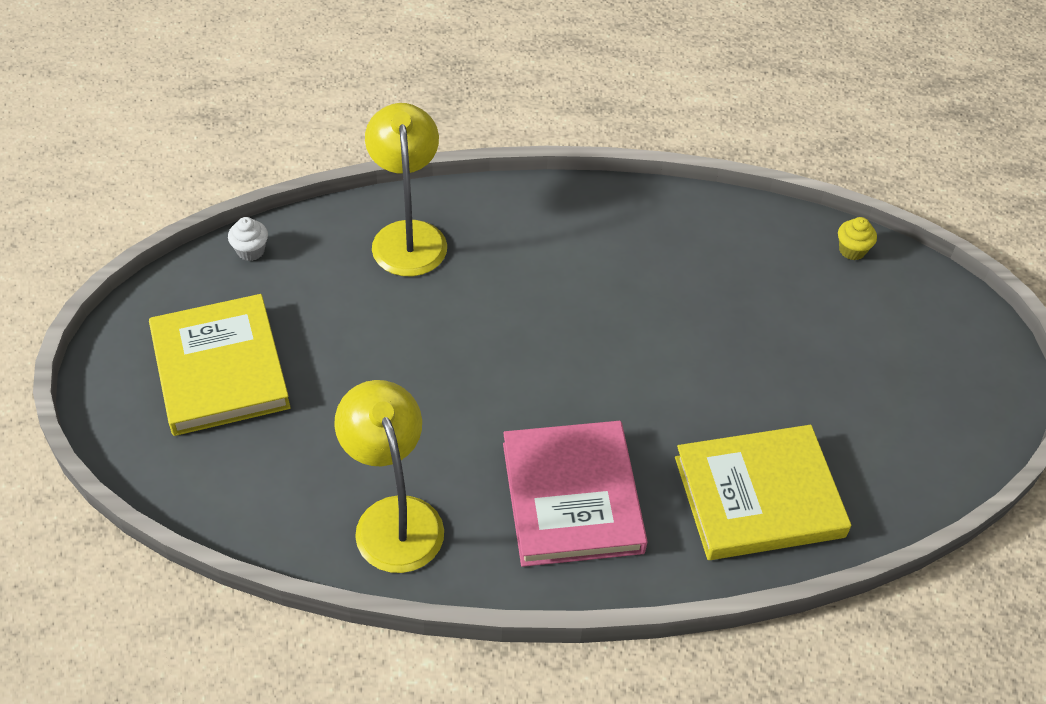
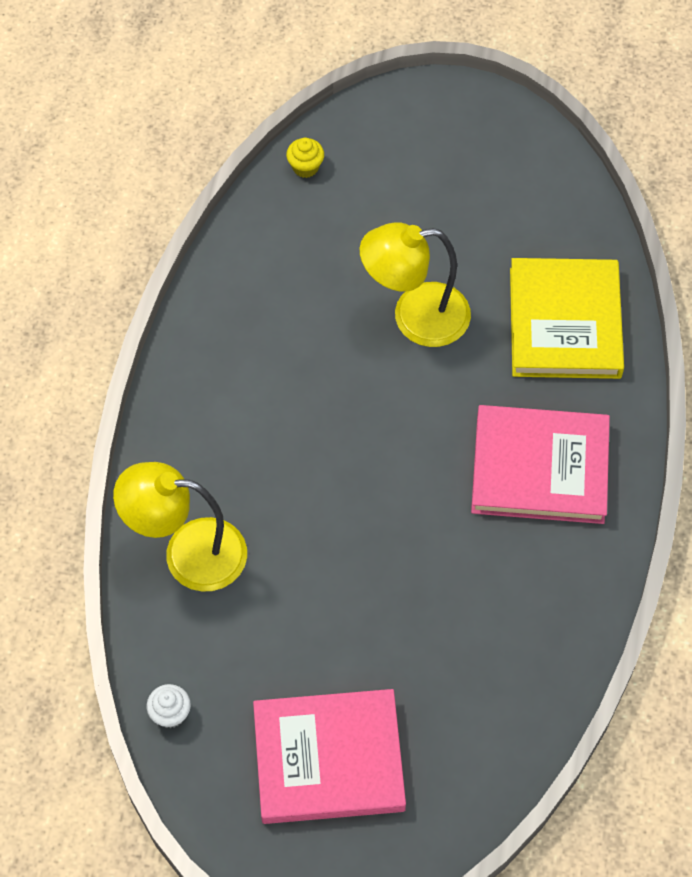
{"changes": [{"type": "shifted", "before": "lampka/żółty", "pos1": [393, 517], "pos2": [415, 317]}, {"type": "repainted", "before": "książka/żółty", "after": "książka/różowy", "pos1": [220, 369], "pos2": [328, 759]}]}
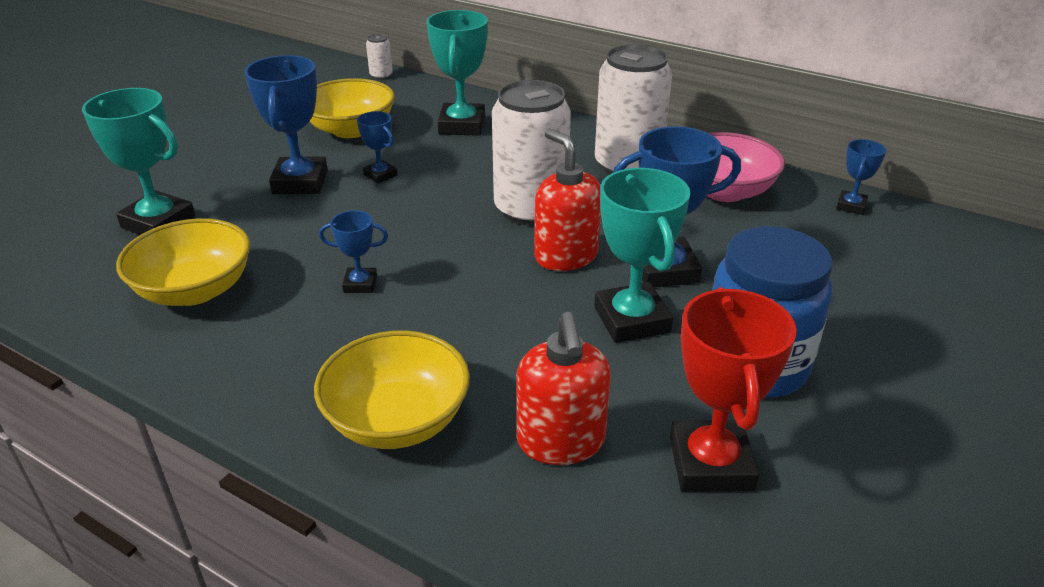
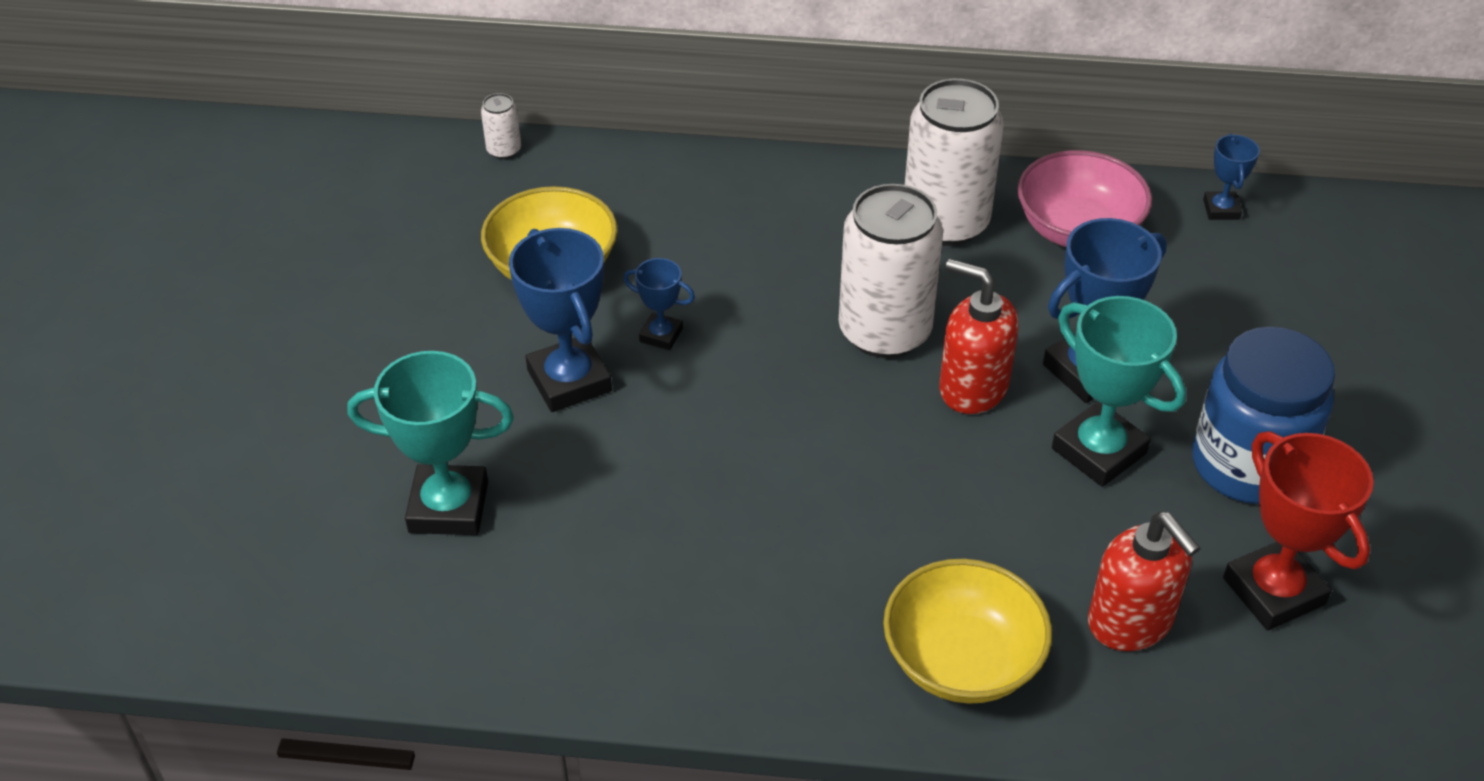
{"changes": [{"type": "gone", "before": "miska/żółty", "pos1": [195, 290]}, {"type": "gone", "before": "puchar/niebieski", "pos1": [360, 284]}, {"type": "gone", "before": "puchar/turkusowy", "pos1": [462, 125]}]}
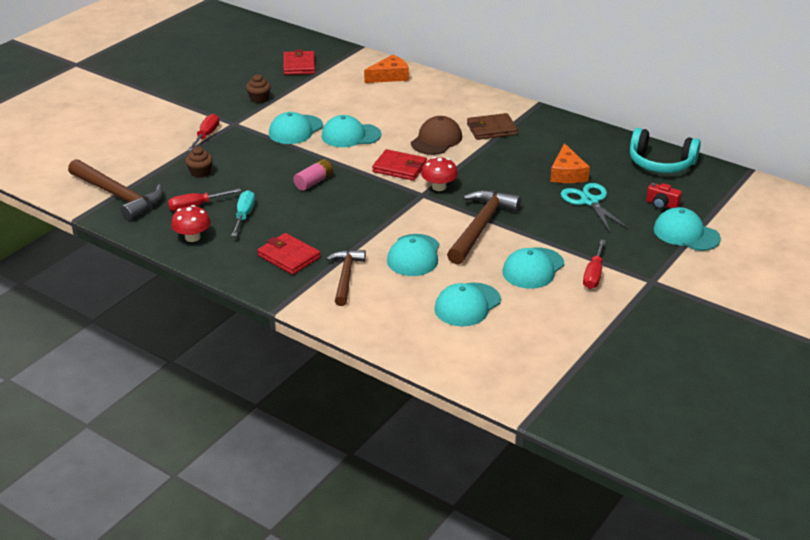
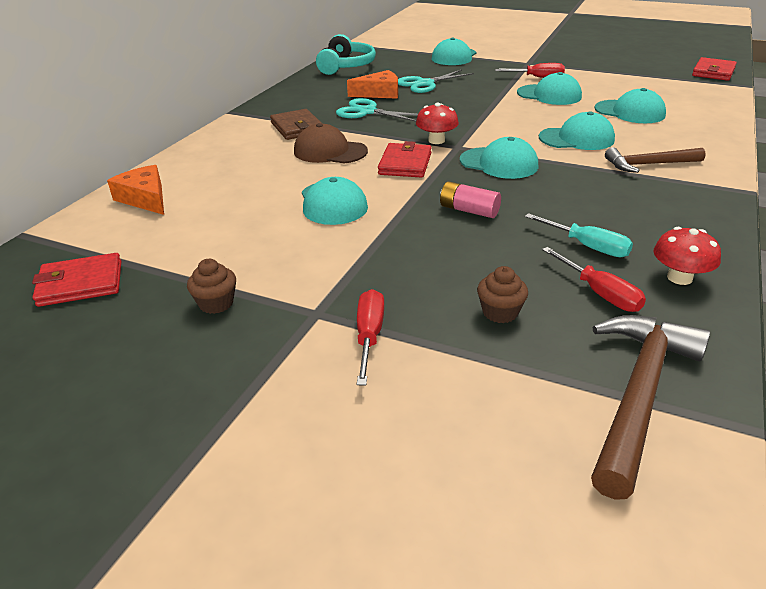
{"changes": [{"type": "gone", "before": "młotek/brązowy", "pos1": [481, 227]}, {"type": "gone", "before": "aparat fotograficzny/czerwony", "pos1": [661, 204]}, {"type": "new", "after": "nożyczki/turkusowy", "pos2": [367, 112]}, {"type": "shifted", "before": "portfel/czerwony", "pos1": [289, 256], "pos2": [713, 72]}, {"type": "shifted", "before": "czapka/turkusowy", "pos1": [295, 130], "pos2": [499, 163]}, {"type": "rotated", "before": "śrubokręt/czerwony", "pos1": [206, 135], "pos2": [369, 335], "turn": 90}, {"type": "rotated", "before": "śrubokręt/turkusowy", "pos1": [244, 215], "pos2": [588, 246], "turn": -135}]}
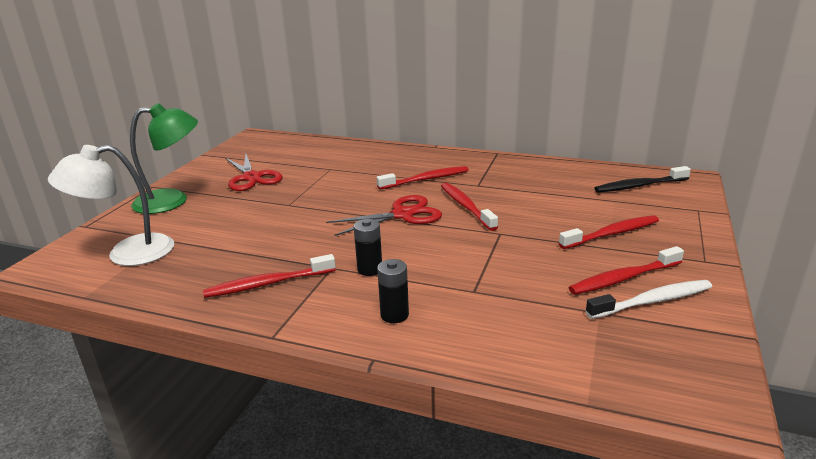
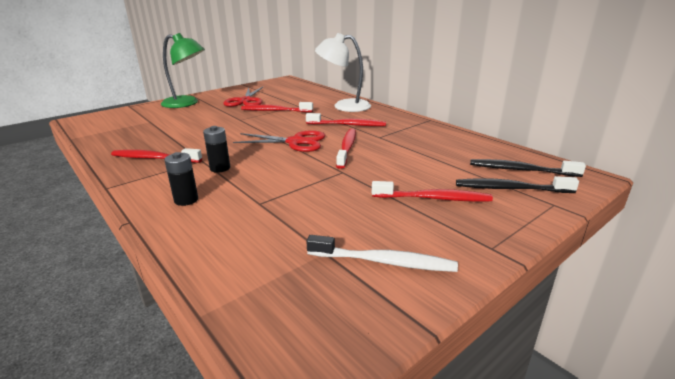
{"changes": [{"type": "new", "after": "szczoteczka do zębów/czarny", "pos2": [510, 189]}, {"type": "shifted", "before": "lampka/biały", "pos1": [127, 253], "pos2": [344, 106]}, {"type": "shifted", "before": "szczoteczka do zębów/czerwony", "pos1": [623, 278], "pos2": [275, 111]}]}
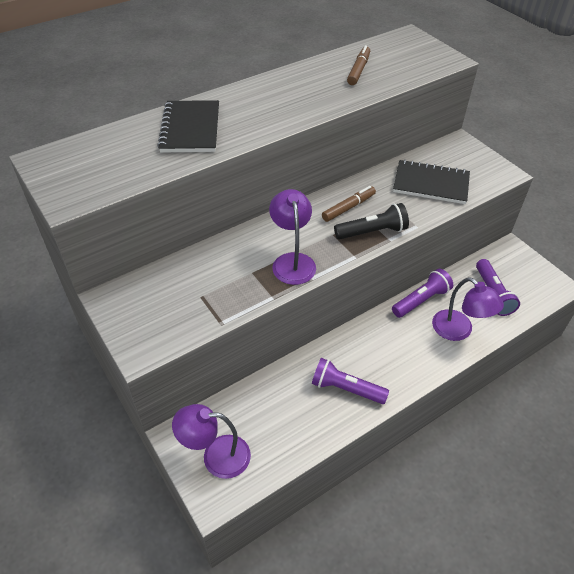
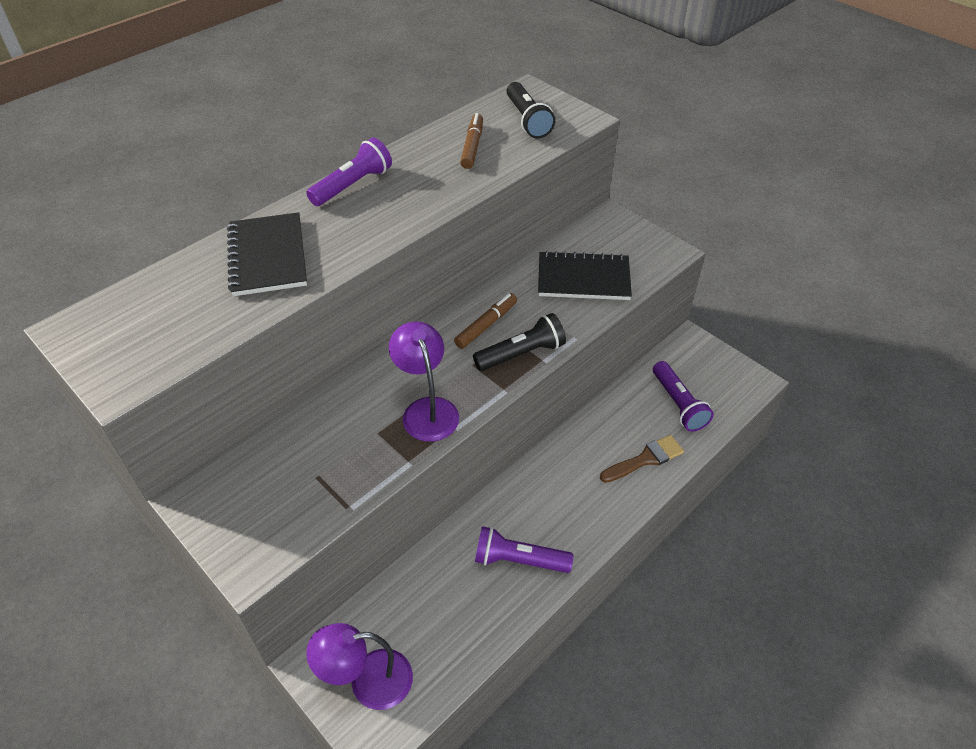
{"changes": [{"type": "new", "after": "latarka/czarny", "pos2": [527, 120]}, {"type": "shifted", "before": "latarka/fioletowy", "pos1": [421, 300], "pos2": [353, 185]}, {"type": "swapped", "before": "lampka/fioletowy", "after": "pędzel/brązowy", "pos1": [459, 331], "pos2": [645, 459]}]}
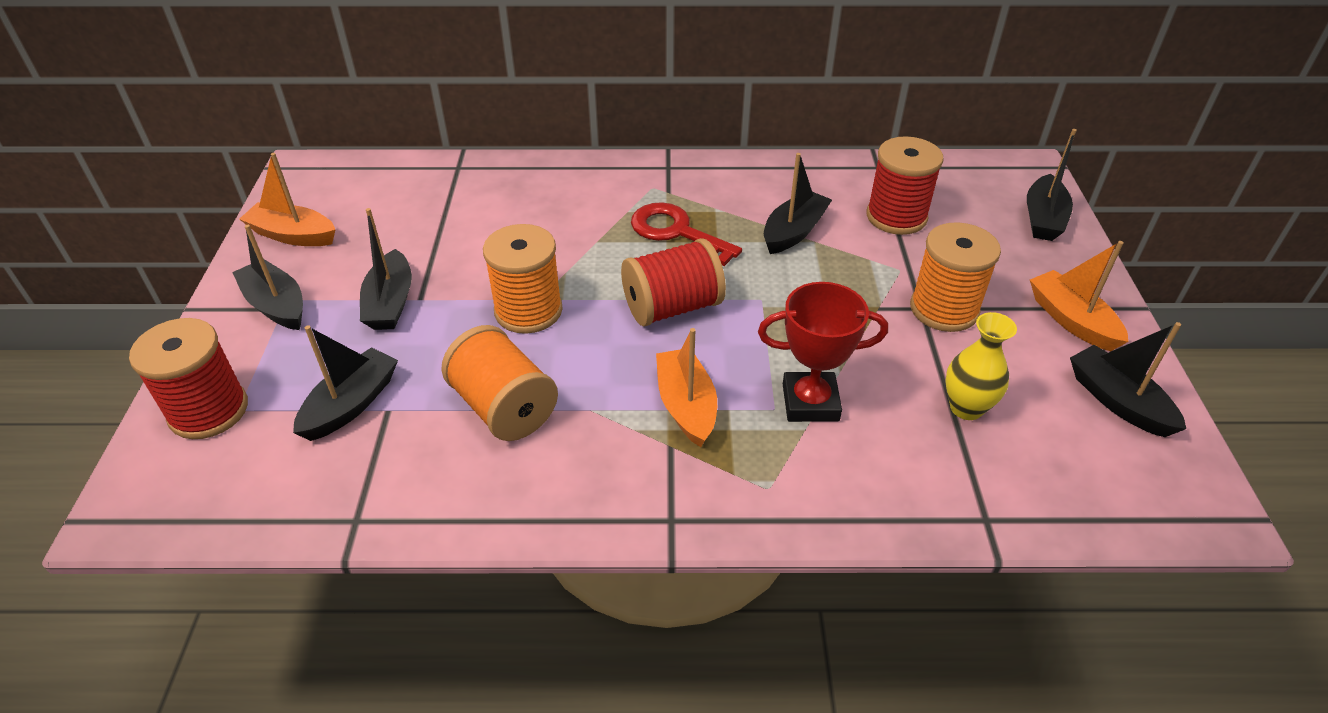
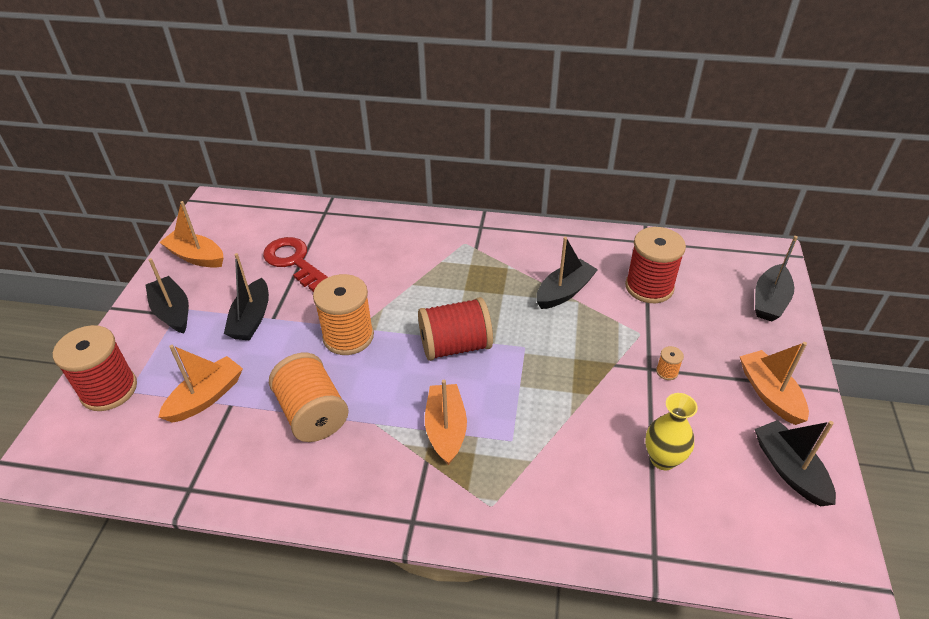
{"changes": [{"type": "gone", "before": "puchar/czerwony", "pos1": [810, 402]}, {"type": "shifted", "before": "klucz/czerwony", "pos1": [676, 232], "pos2": [294, 261]}, {"type": "repainted", "before": "łódka/czarny", "after": "łódka/pomarańczowy", "pos1": [351, 404], "pos2": [206, 397]}, {"type": "scaled", "before": "szpulka/pomarańczowy", "pos1": [944, 309], "pos2": [667, 372], "scale": 0.41}]}
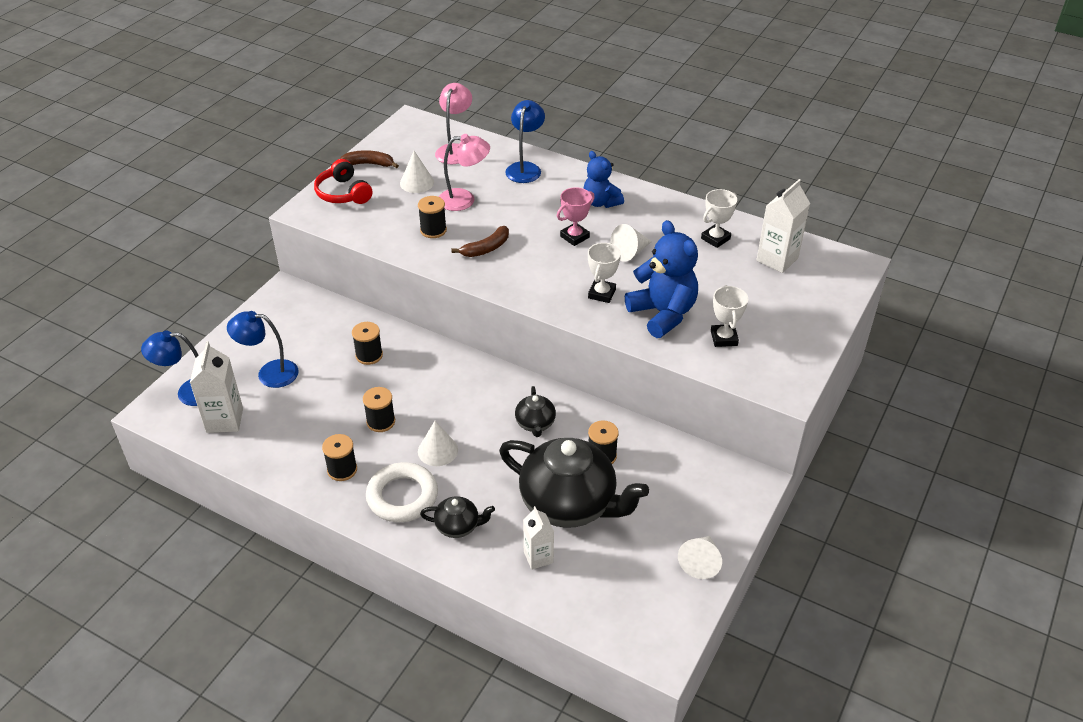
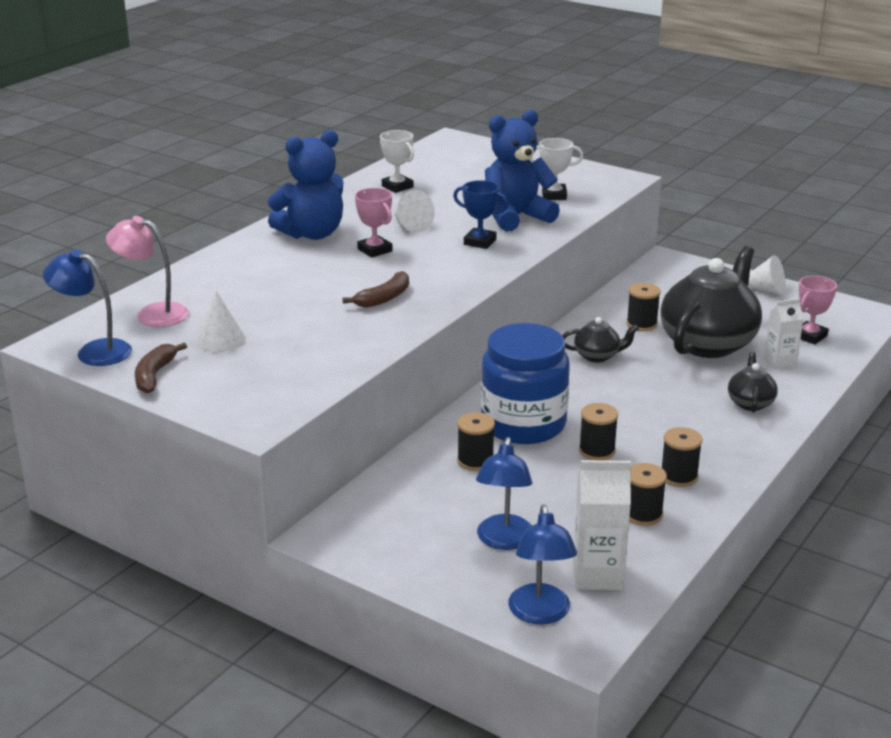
{"changes": [{"type": "gone", "before": "słuchawki/czerwony", "pos1": [343, 193]}, {"type": "gone", "before": "pierścień/biały", "pos1": [402, 496]}, {"type": "gone", "before": "stożek/biały", "pos1": [437, 450]}, {"type": "gone", "before": "lampka/różowy", "pos1": [464, 200]}, {"type": "gone", "before": "karton mleka/biały", "pos1": [777, 259]}, {"type": "new", "after": "słoik/niebieski", "pos2": [523, 424]}, {"type": "new", "after": "puchar/różowy", "pos2": [810, 336]}, {"type": "shifted", "before": "szpulka/czarny", "pos1": [433, 230], "pos2": [643, 514]}, {"type": "shifted", "before": "lampka/niebieski", "pos1": [525, 168], "pos2": [94, 351]}, {"type": "repainted", "before": "puchar/biały", "after": "puchar/niebieski", "pos1": [602, 294], "pos2": [480, 242]}, {"type": "rotated", "before": "banan/brązowy", "pos1": [486, 248], "pos2": [384, 298], "turn": 75}, {"type": "scaled", "before": "miś/niebieski", "pos1": [601, 202], "pos2": [312, 234], "scale": 1.56}]}
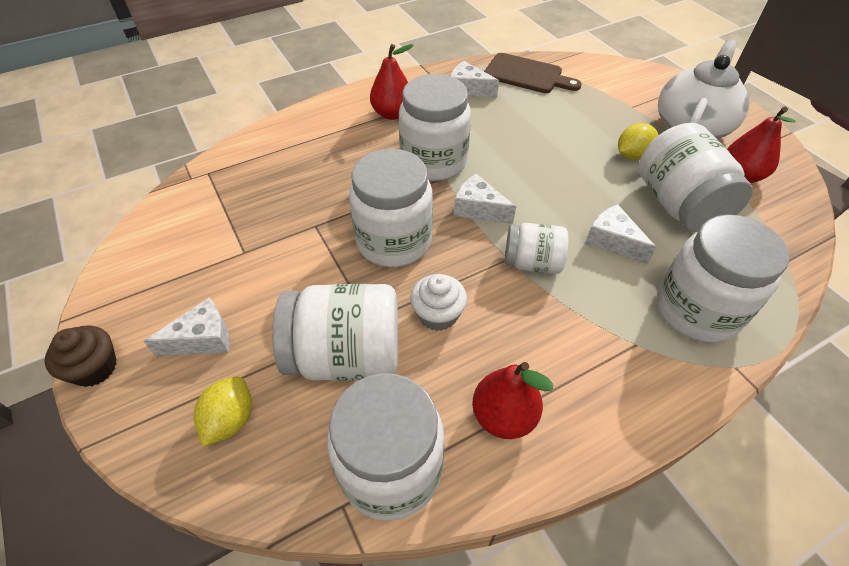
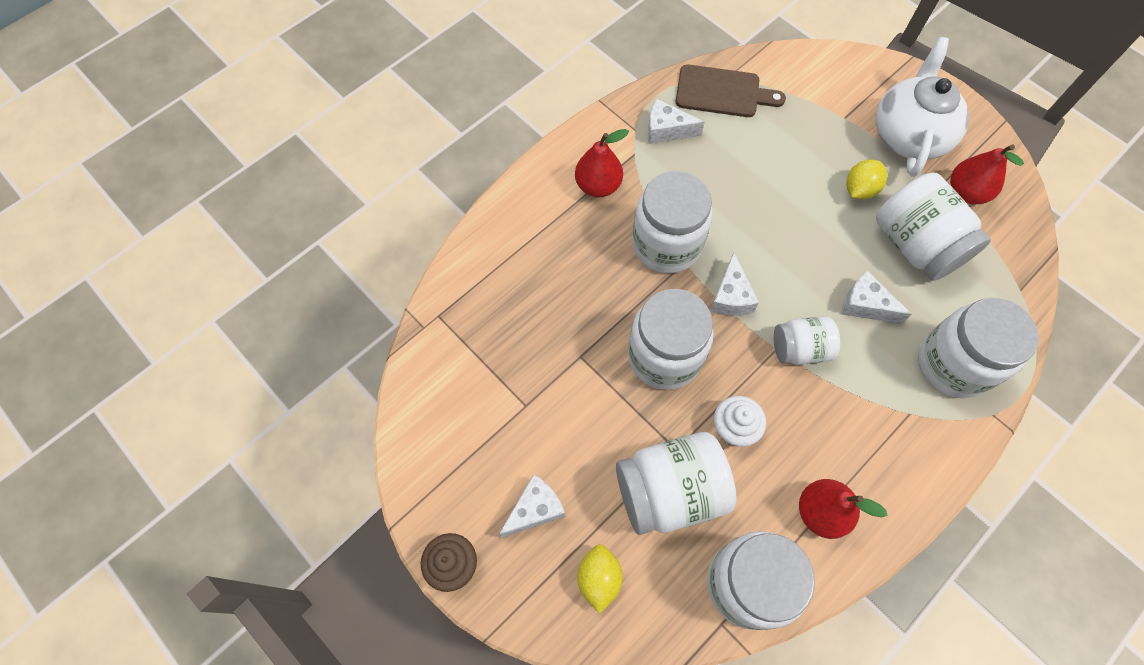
{"changes": [{"type": "rotated", "before": "ser/biały", "pos1": [478, 209], "pos2": [731, 296], "turn": -105}]}
